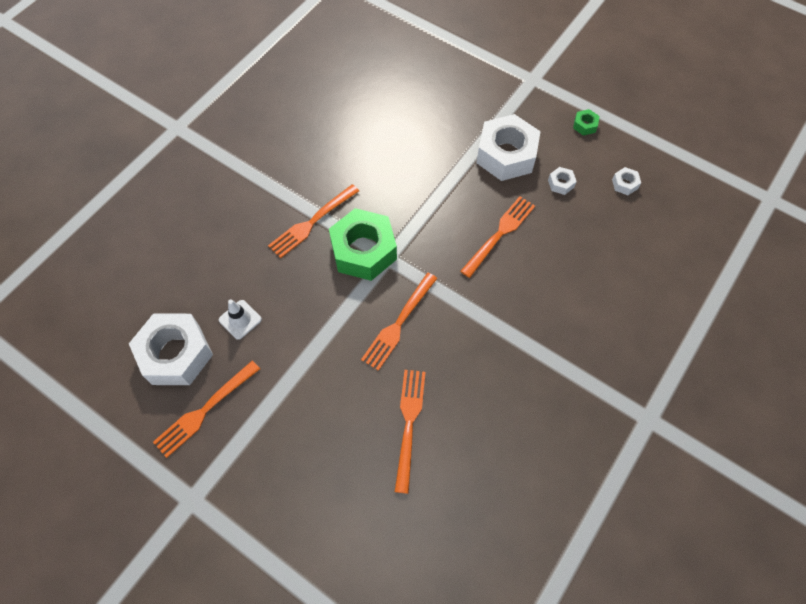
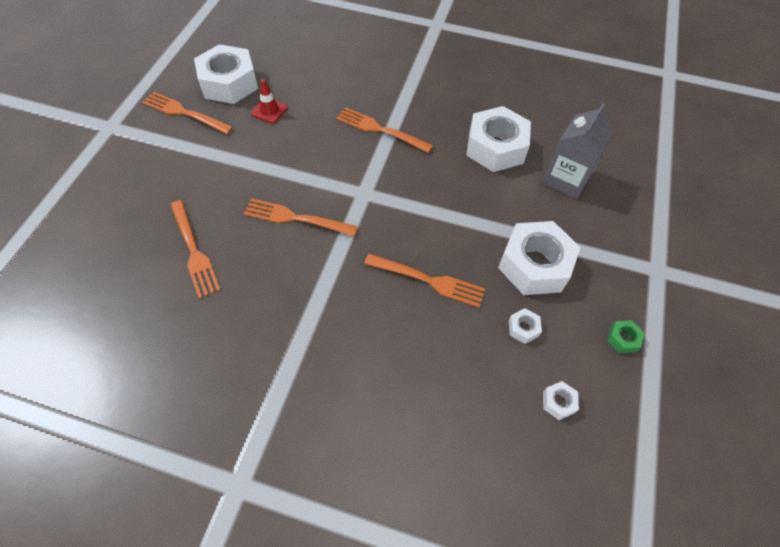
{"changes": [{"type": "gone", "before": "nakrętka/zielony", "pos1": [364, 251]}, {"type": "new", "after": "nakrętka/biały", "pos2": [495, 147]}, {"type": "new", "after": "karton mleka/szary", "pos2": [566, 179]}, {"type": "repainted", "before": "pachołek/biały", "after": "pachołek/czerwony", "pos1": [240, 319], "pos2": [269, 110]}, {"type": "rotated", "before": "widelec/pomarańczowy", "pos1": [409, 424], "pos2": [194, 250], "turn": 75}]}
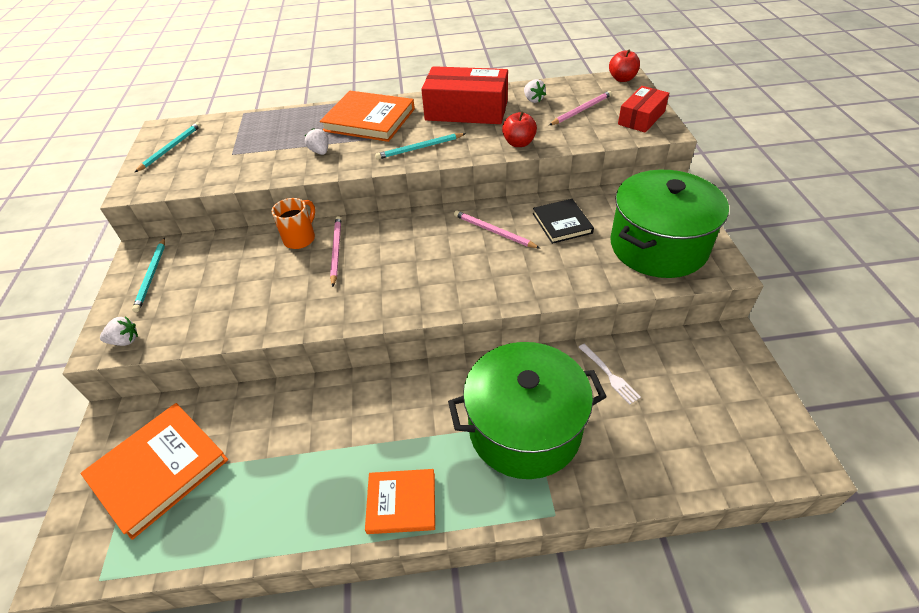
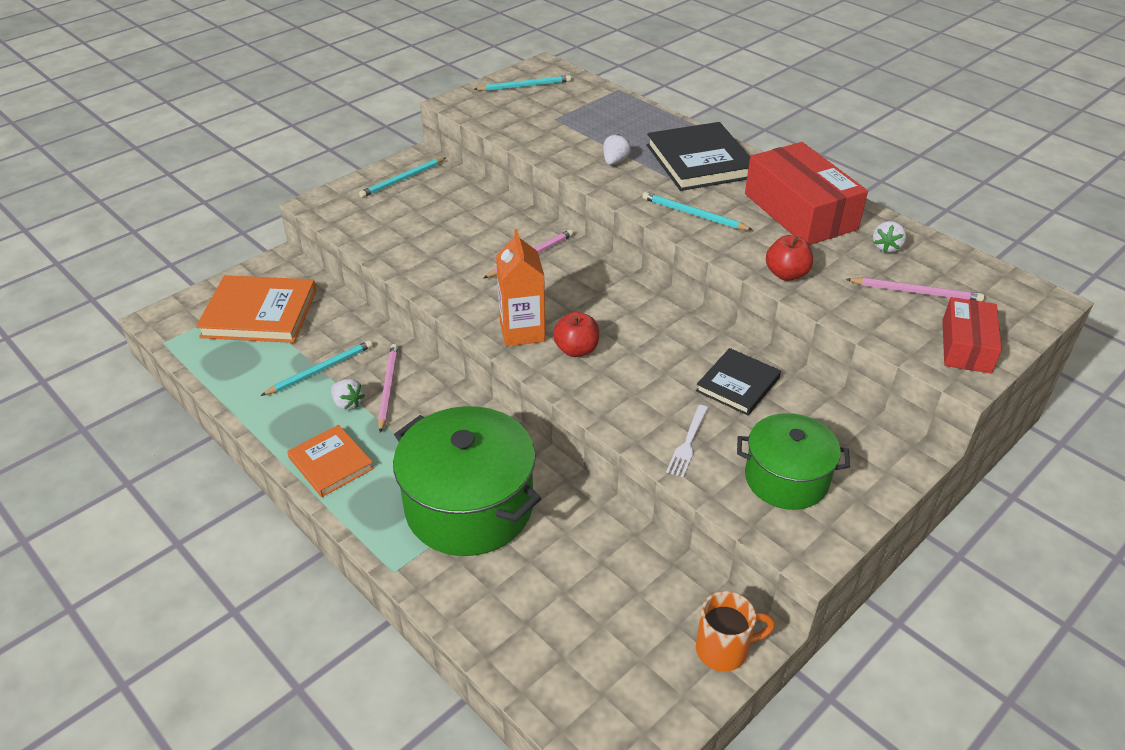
{"changes": [{"type": "new", "after": "ołówek/turkusowy", "pos2": [320, 370]}, {"type": "new", "after": "karton mleka/pomarańczowy", "pos2": [522, 331]}, {"type": "shifted", "before": "truskawka/biały", "pos1": [125, 341], "pos2": [348, 403]}, {"type": "shifted", "before": "kubek/pomarańczowy", "pos1": [300, 238], "pos2": [724, 649]}, {"type": "shifted", "before": "ołówek/różowy", "pos1": [493, 231], "pos2": [388, 388]}, {"type": "shifted", "before": "widelec/biały", "pos1": [609, 375], "pos2": [688, 443]}, {"type": "shifted", "before": "jabłko/czerwony", "pos1": [622, 79], "pos2": [576, 350]}, {"type": "repainted", "before": "książka/pomarańczowy", "after": "książka/czarny", "pos1": [369, 120], "pos2": [700, 161]}, {"type": "rotated", "before": "pudełko/czerwony", "pos1": [641, 118], "pos2": [966, 346], "turn": -75}, {"type": "scaled", "before": "garnek/zielony", "pos1": [658, 246], "pos2": [786, 479], "scale": 0.62}]}
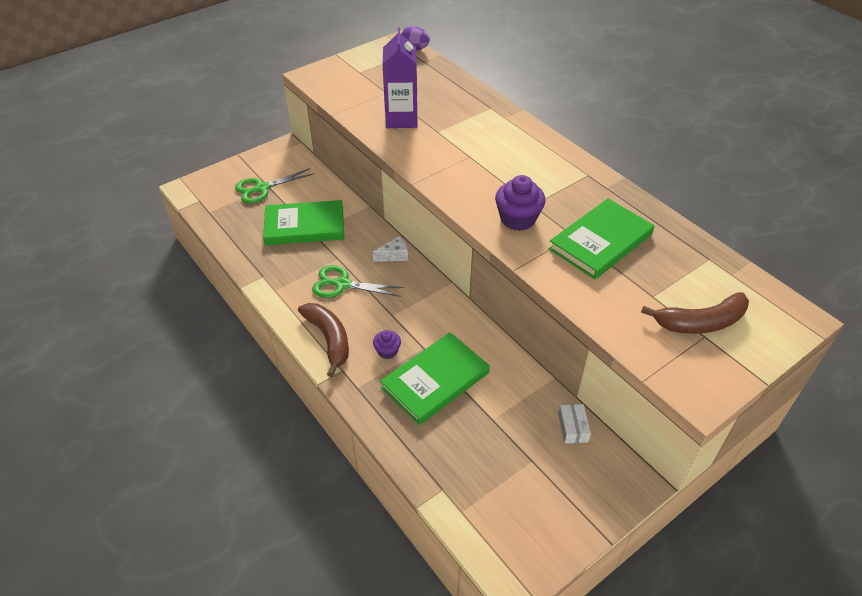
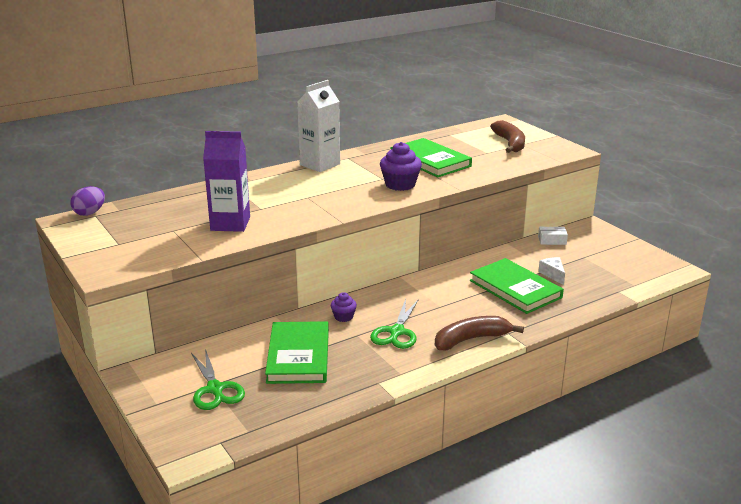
{"changes": [{"type": "new", "after": "karton mleka/biały", "pos2": [320, 164]}, {"type": "shifted", "before": "ser/biały", "pos1": [394, 255], "pos2": [553, 274]}, {"type": "shifted", "before": "muffinka/fioletowy", "pos1": [387, 351], "pos2": [343, 317]}]}
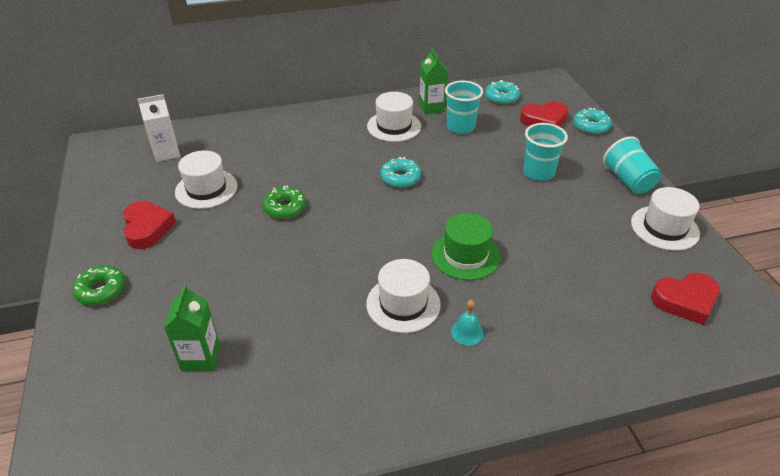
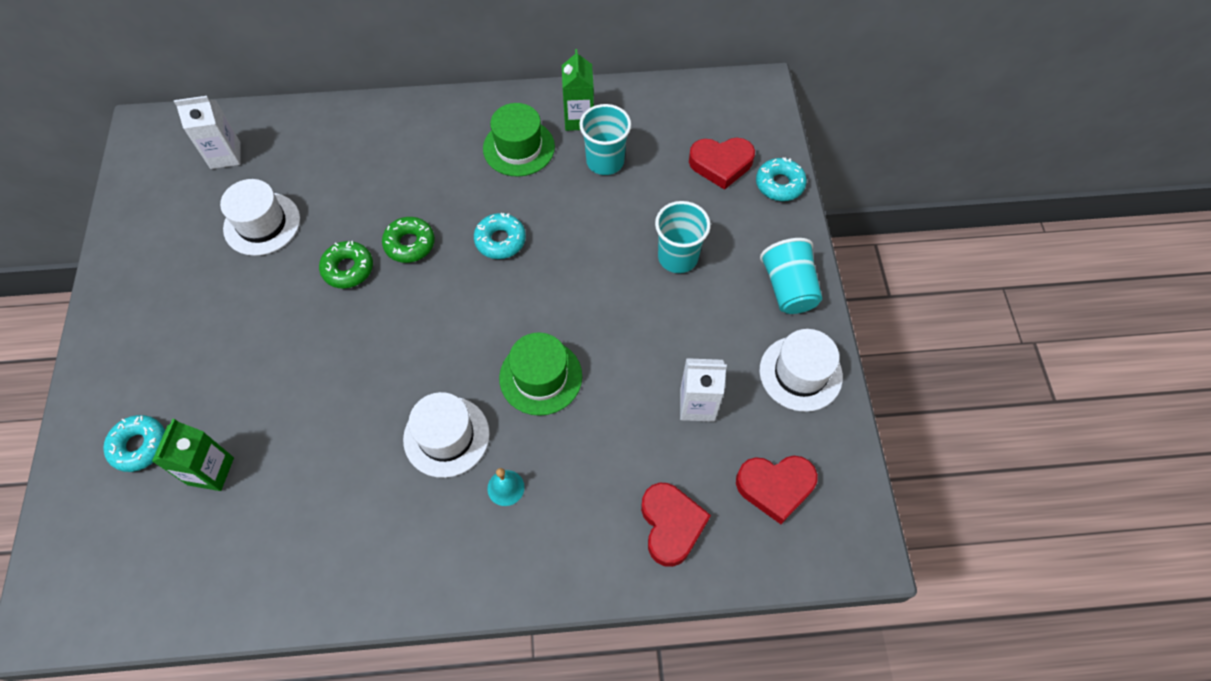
{"changes": [{"type": "new", "after": "karton mleka/biały", "pos2": [697, 405]}, {"type": "shifted", "before": "donut/zielony", "pos1": [101, 290], "pos2": [410, 244]}, {"type": "shifted", "before": "serce/czerwony", "pos1": [147, 228], "pos2": [671, 525]}, {"type": "shifted", "before": "donut/turkusowy", "pos1": [501, 97], "pos2": [139, 446]}, {"type": "repainted", "before": "kapelusz/biały", "after": "kapelusz/zielony", "pos1": [394, 126], "pos2": [519, 148]}]}
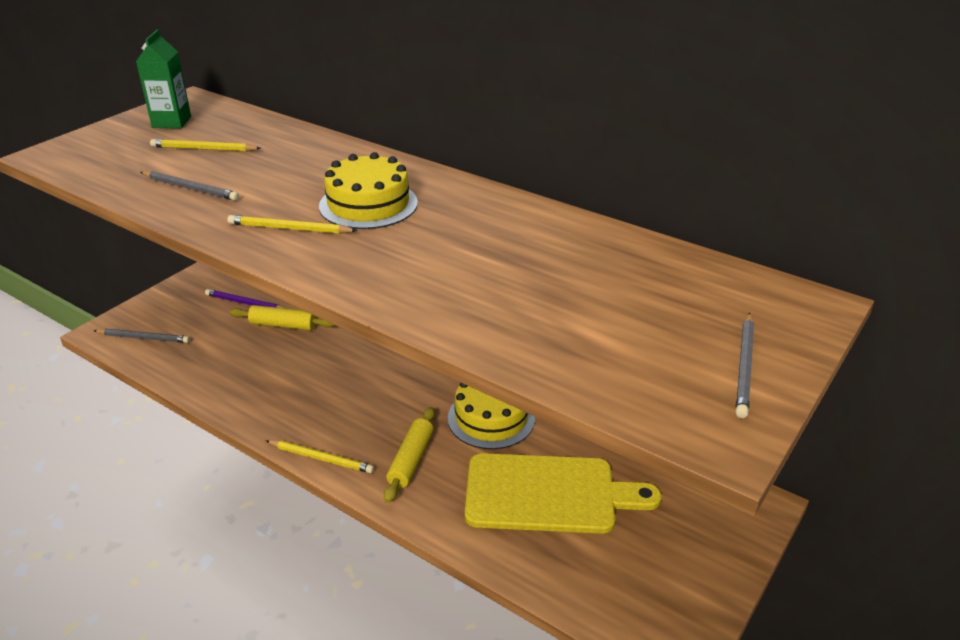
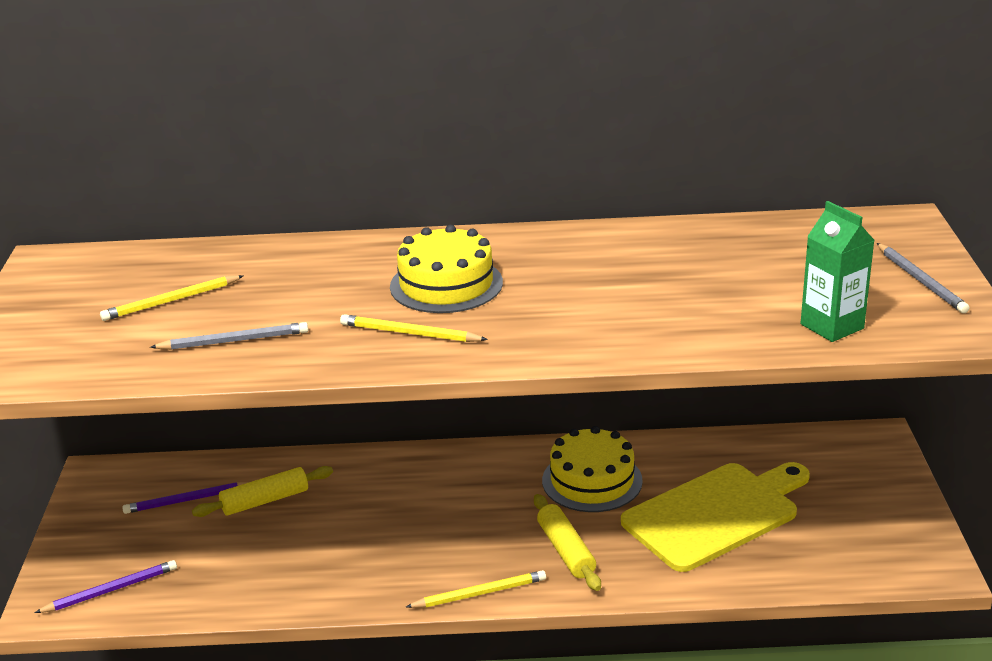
{"changes": [{"type": "shifted", "before": "karton mleka/zielony", "pos1": [171, 122], "pos2": [832, 326]}, {"type": "repainted", "before": "ołówek/szary", "after": "ołówek/fioletowy", "pos1": [144, 338], "pos2": [111, 590]}, {"type": "rotated", "before": "ołówek/żółty", "pos1": [289, 229], "pos2": [410, 333], "turn": 45}]}
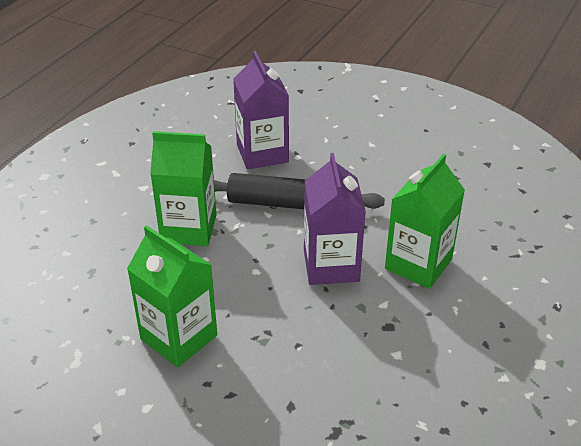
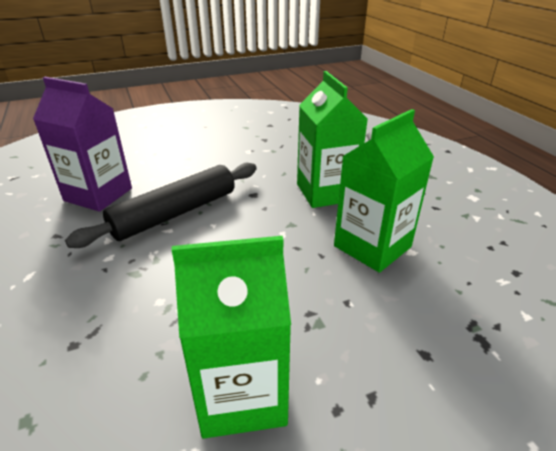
{"changes": [{"type": "gone", "before": "karton mleka/fioletowy", "pos1": [331, 265]}, {"type": "shifted", "before": "karton mleka/zielony", "pos1": [189, 228], "pos2": [372, 246]}]}
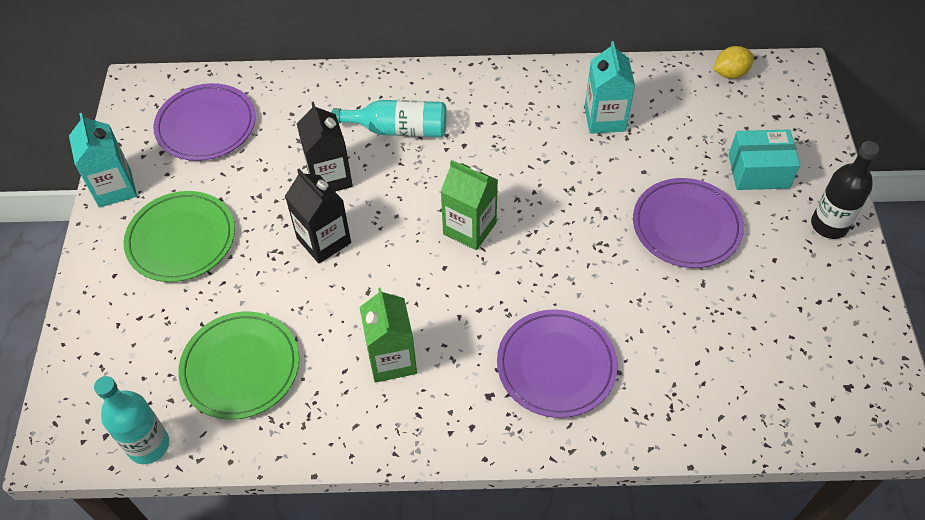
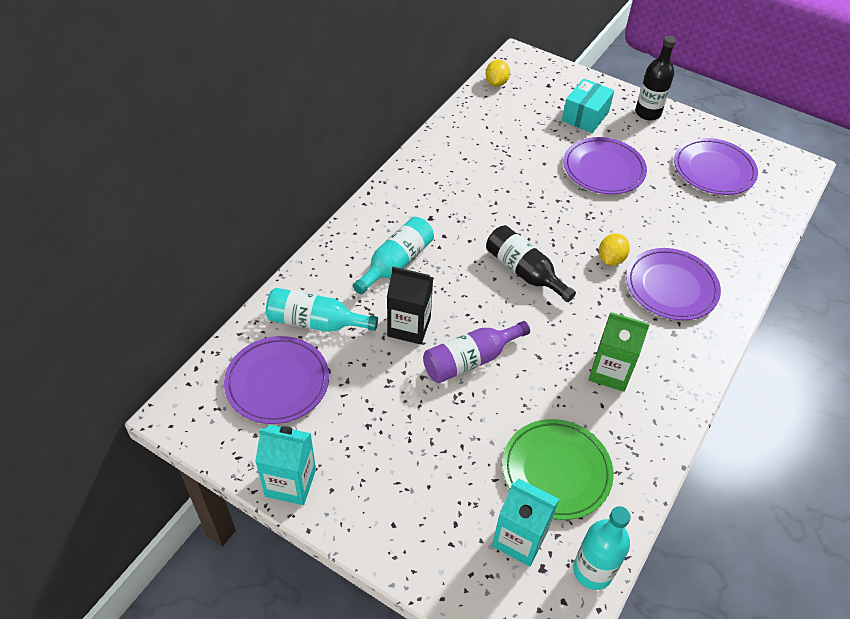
{"changes": [{"type": "gone", "before": "talerz/zielony", "pos1": [181, 239]}, {"type": "new", "after": "butelka/turkusowy", "pos2": [315, 322]}, {"type": "new", "after": "cytryna/żółty", "pos2": [611, 259]}, {"type": "new", "after": "talerz/fioletowy", "pos2": [714, 170]}, {"type": "shifted", "before": "karton mleka/turkusowy", "pos1": [604, 119], "pos2": [519, 539]}, {"type": "swapped", "before": "karton mleka/czarny", "after": "butelka/fioletowy", "pos1": [324, 241], "pos2": [470, 360]}, {"type": "swapped", "before": "karton mleka/zielony", "after": "butelka/czarny", "pos1": [469, 228], "pos2": [524, 271]}]}
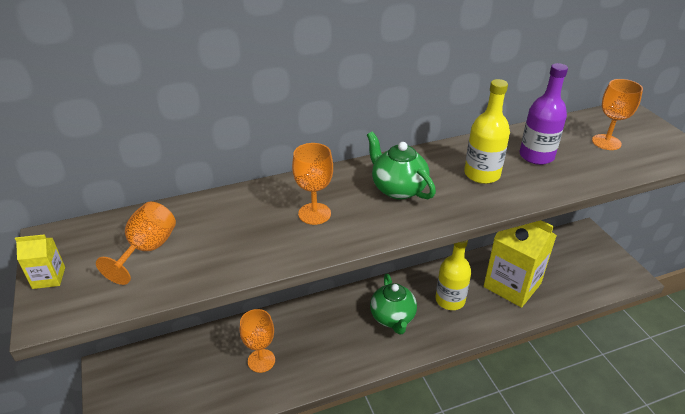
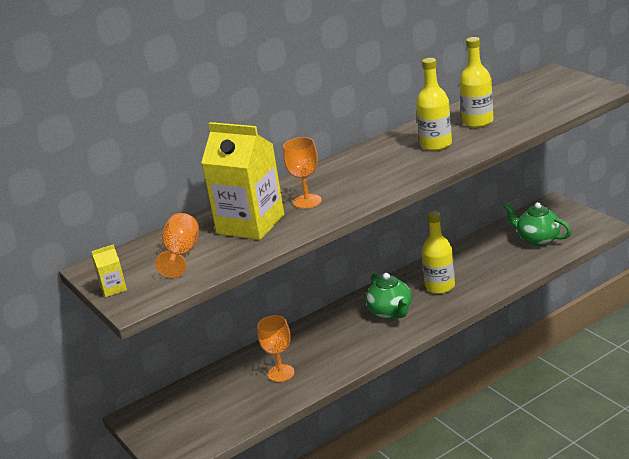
{"changes": [{"type": "gone", "before": "kielich/pomarańczowy", "pos1": [606, 142]}, {"type": "shifted", "before": "imbryk/zielony", "pos1": [398, 189], "pos2": [537, 239]}, {"type": "shifted", "before": "karton mleka/żółty", "pos1": [512, 285], "pos2": [250, 224]}, {"type": "repainted", "before": "butelka/fioletowy", "after": "butelka/żółty", "pos1": [536, 156], "pos2": [477, 122]}]}
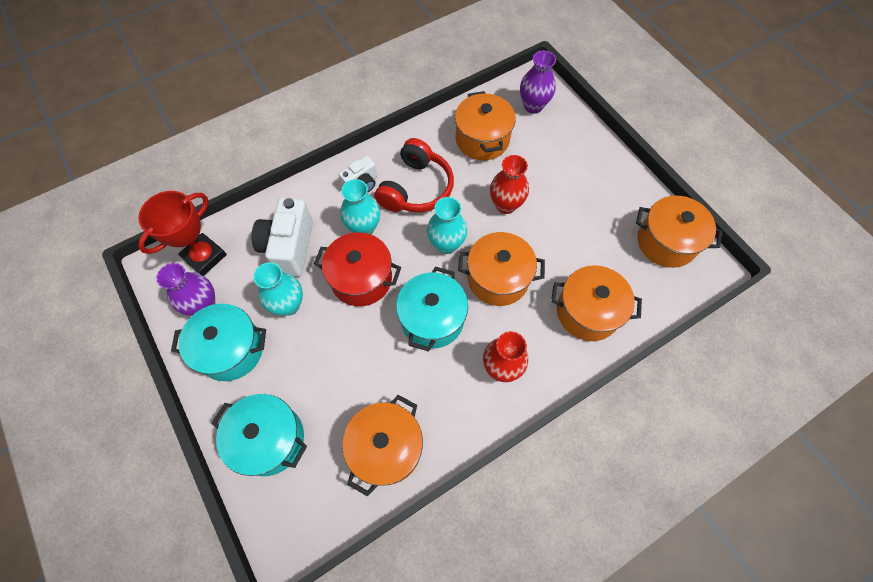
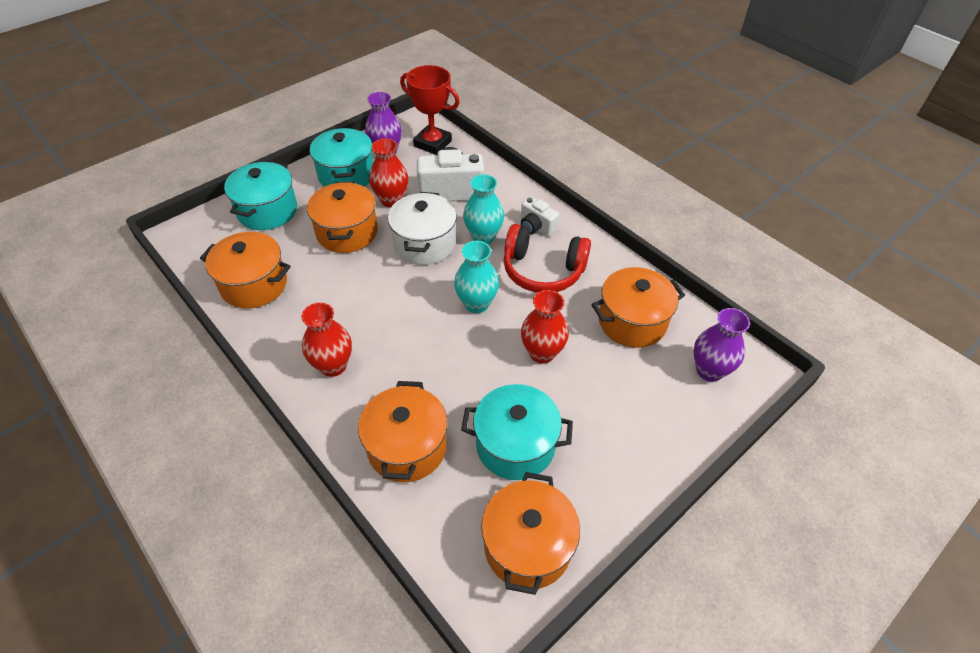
{"changes": [{"type": "shifted", "before": "garnek/turkusowy", "pos1": [432, 319], "pos2": [515, 445]}, {"type": "shifted", "before": "garnek/pomarańczowy", "pos1": [498, 278], "pos2": [347, 232]}, {"type": "repainted", "before": "wazon/turkusowy", "after": "wazon/czerwony", "pos1": [288, 305], "pos2": [391, 200]}, {"type": "repainted", "before": "garnek/czerwony", "after": "garnek/biały", "pos1": [361, 279], "pos2": [424, 243]}]}
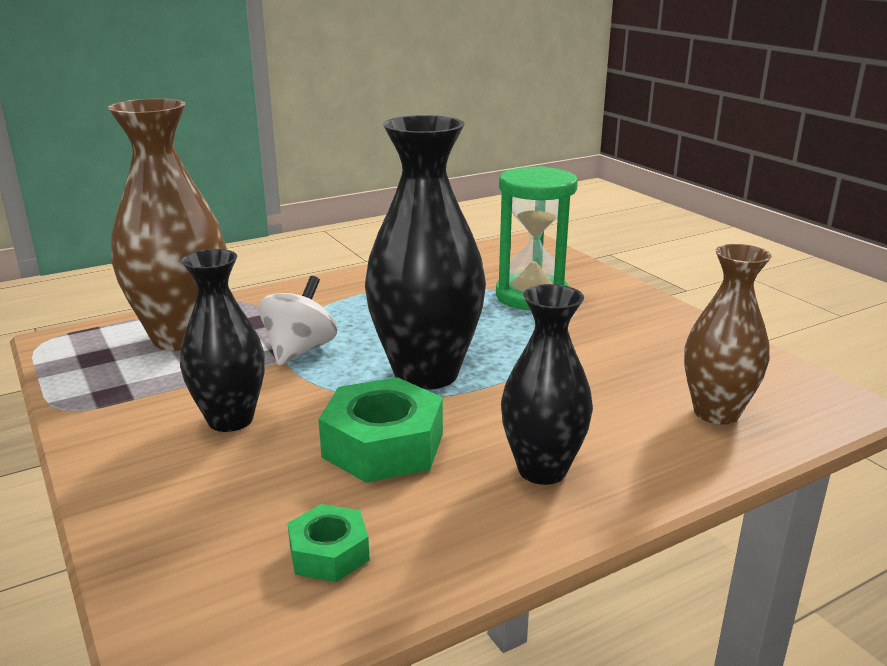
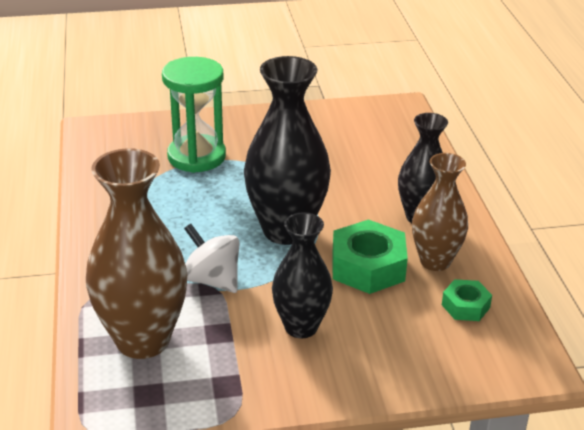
{"changes": [{"type": "shifted", "before": "wazon/brązowy", "pos1": [716, 412], "pos2": [435, 261]}]}
